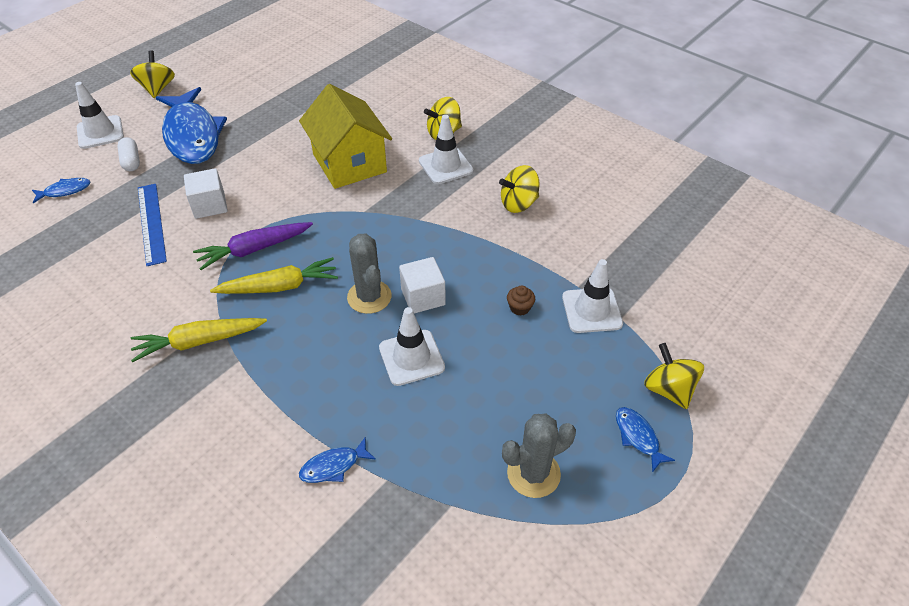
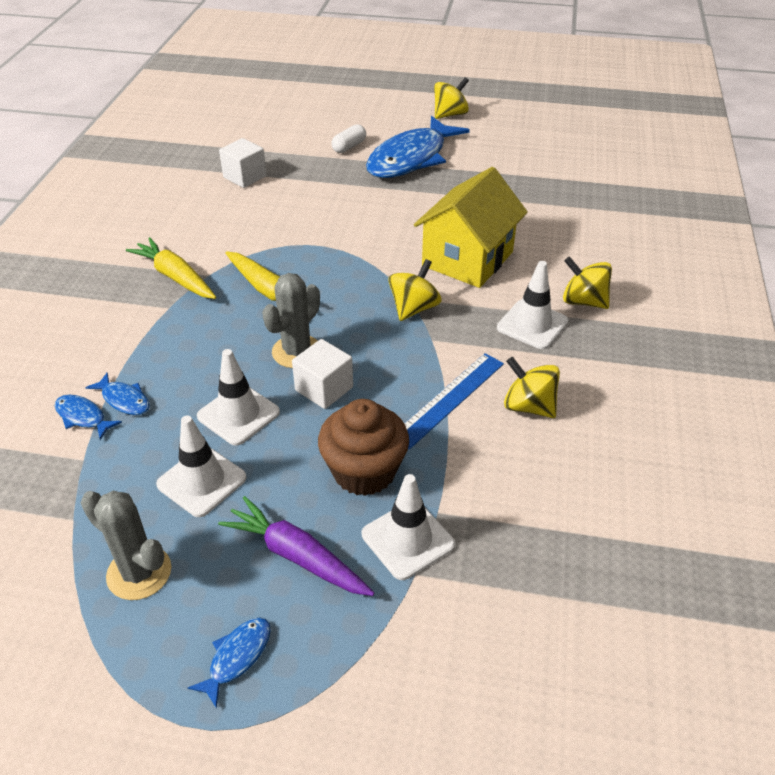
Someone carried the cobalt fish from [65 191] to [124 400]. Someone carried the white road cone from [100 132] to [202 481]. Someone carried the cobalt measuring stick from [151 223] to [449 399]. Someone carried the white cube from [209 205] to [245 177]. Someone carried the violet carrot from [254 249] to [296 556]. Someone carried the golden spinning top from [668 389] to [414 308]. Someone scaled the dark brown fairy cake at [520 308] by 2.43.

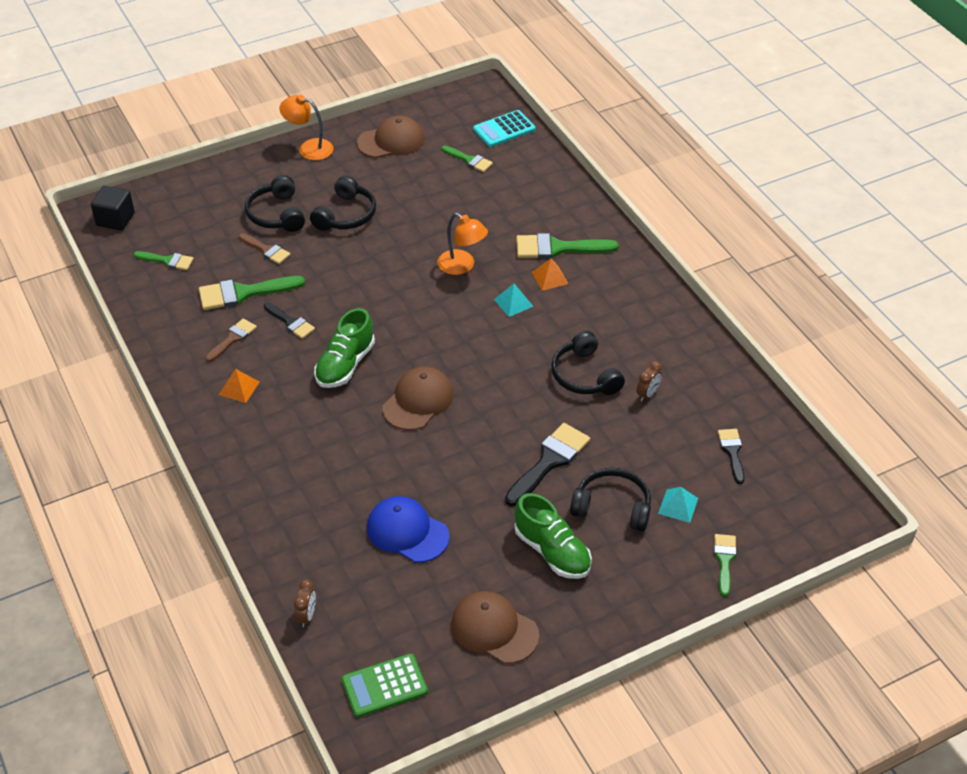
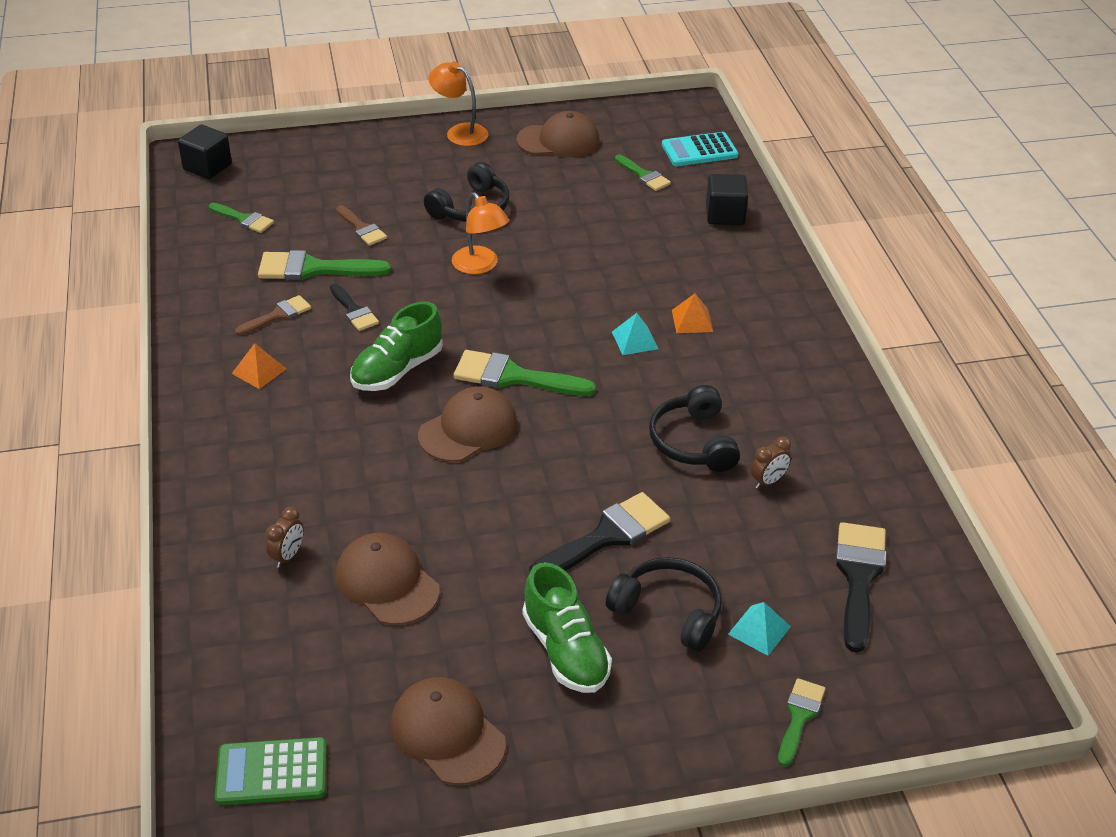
Someone took away the jet-black headset at [276 214]. Someone put down the jet-black cube at [725 215]. Someone carried the dark brown clock from [307 616] to [288 556]. Someone carried the orange lamp from [462 266] to [480 266]. Someone carried the emerald brush from [558 248] to [514 377]. Someone repainted the cobalt cap at [407 532], which became the dark brown cap at [387 582]. Someone scaled the jet-black brush at [732 452] by 1.69.

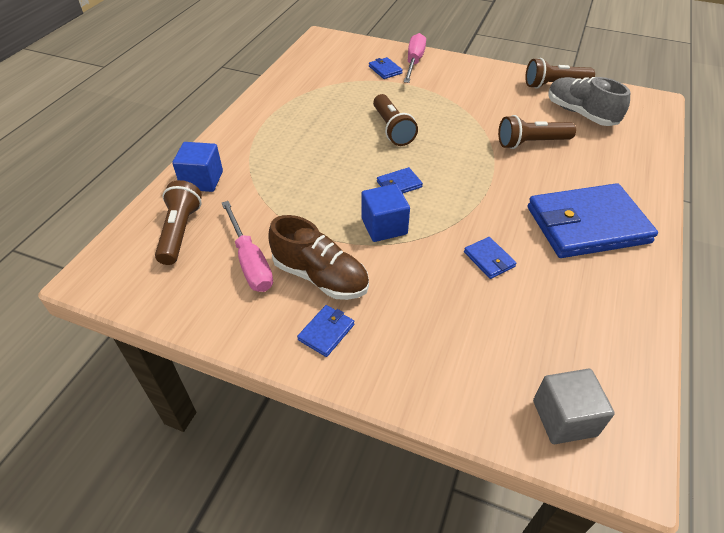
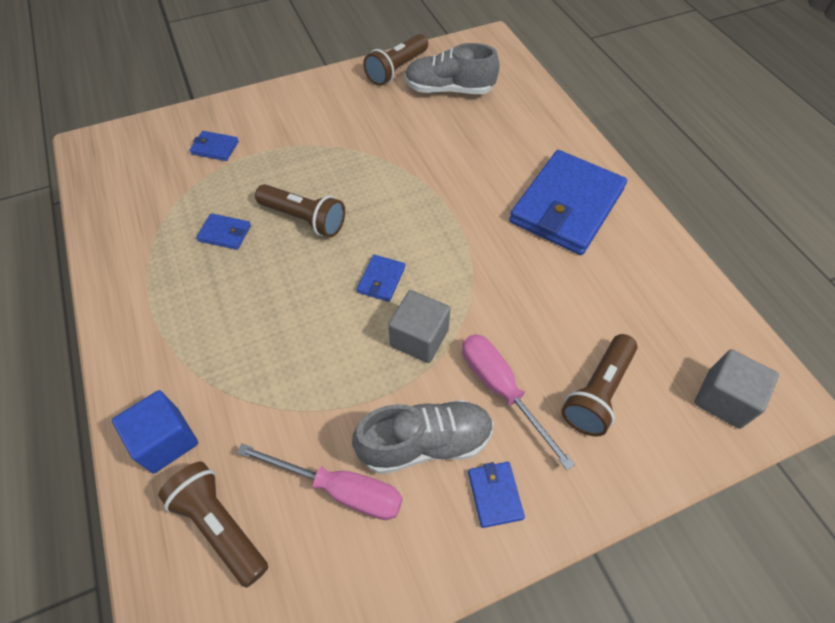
Someone carried the rose-pink flat screwdriver from [414 62] to [501 389]. Someone carried the cobalt wallet from [489 259] to [225 233]. Someone carried the dark brown flashlight from [531 143] to [597 392]. Someone repainted the dark brown shoe at [320 277], which became the gray shoe at [425 443]. Someone repainted the cobalt cube at [384 226], which became the gray cube at [419 338].

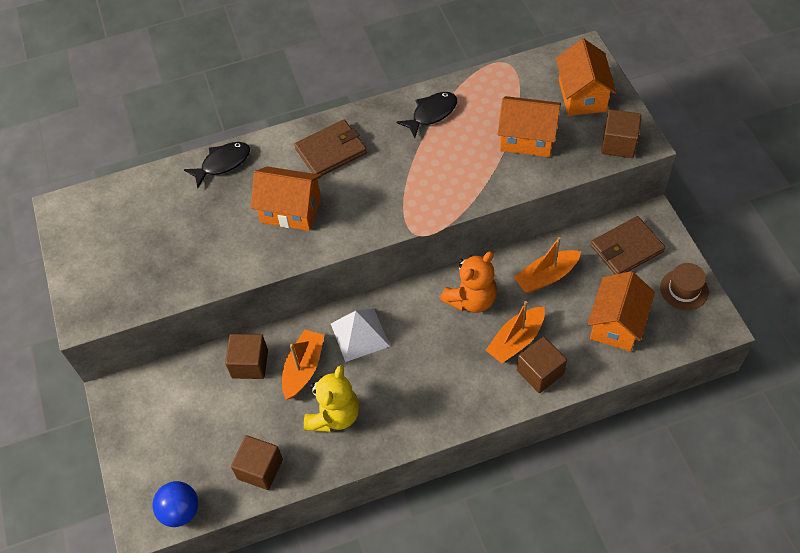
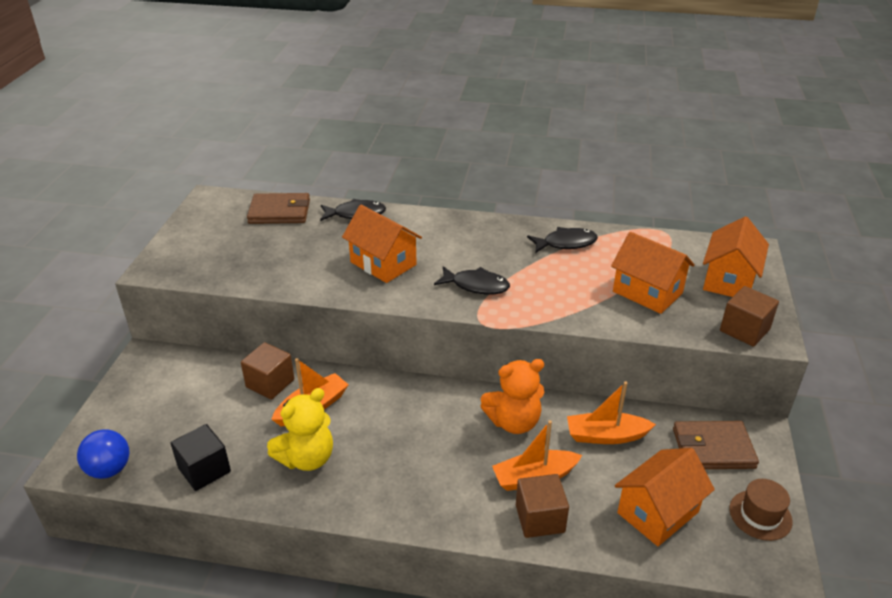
Someone took away the white solid pyramid at [360 334]. Someone put down the jet-black fish at [476 286]. Someone carried the dark brown wallet from [331 151] to [280 212]. Someone repainted the dark brown cube at [260 469], which became the jet-black cube at [204 470].

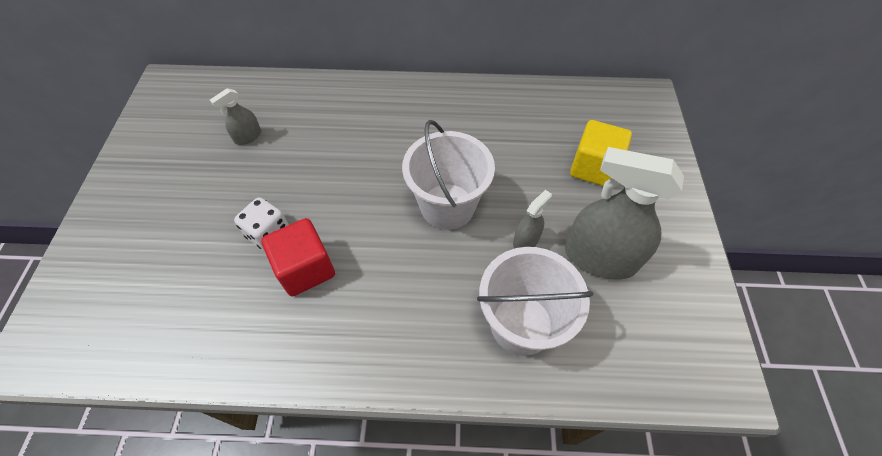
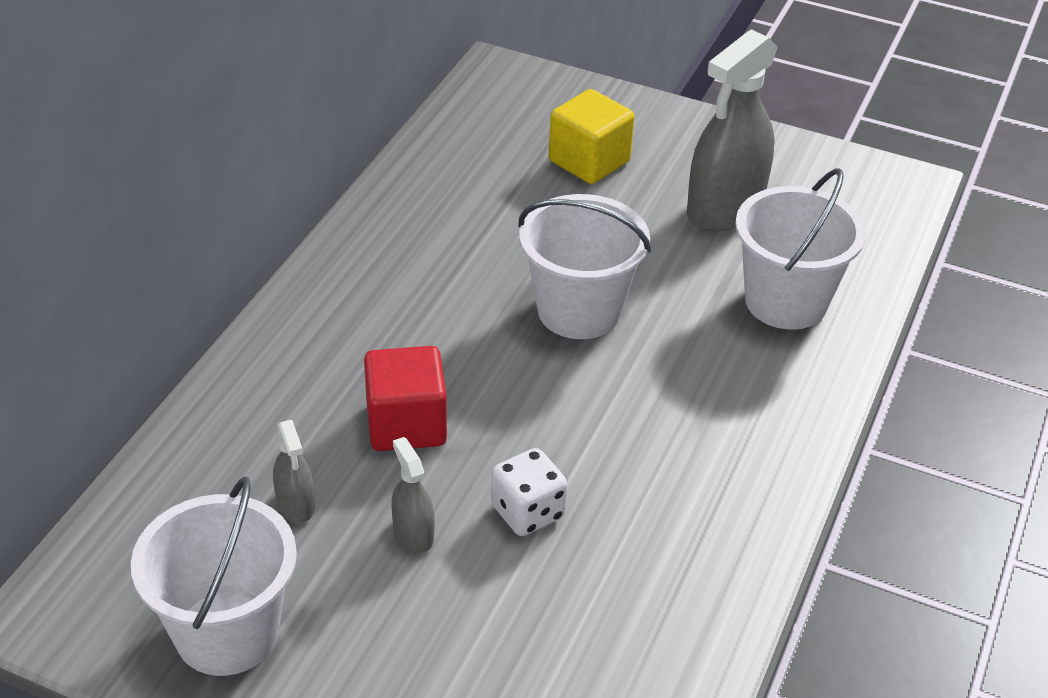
Someone put down the white bucket at [227 632]. Someone carried the crimson cube from [305 269] to [406 424]. Someone carried the gray spray bottle from [526 240] to [413 533].

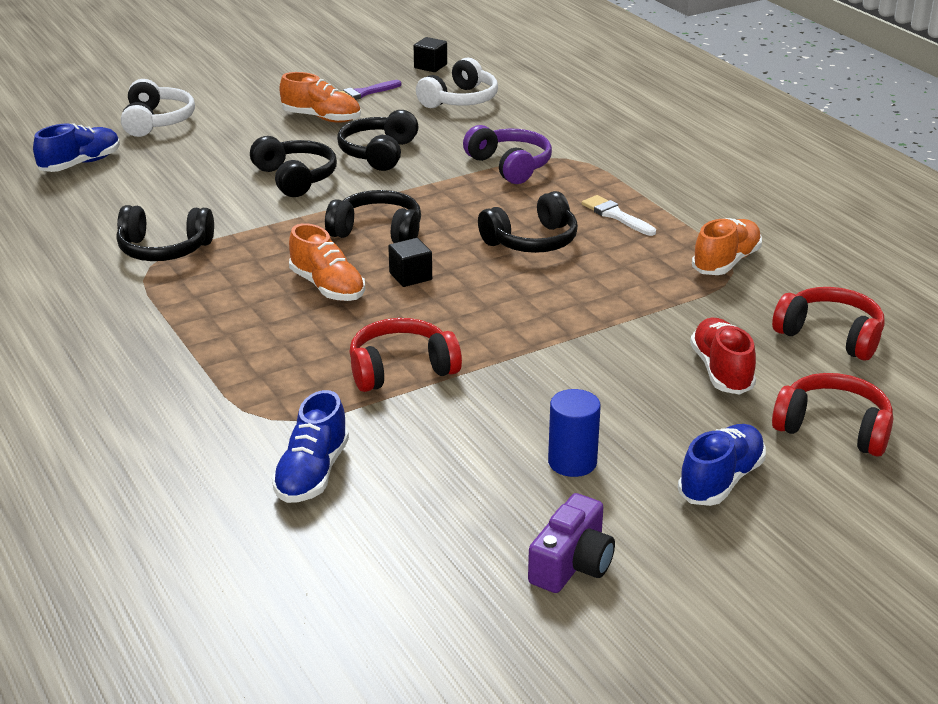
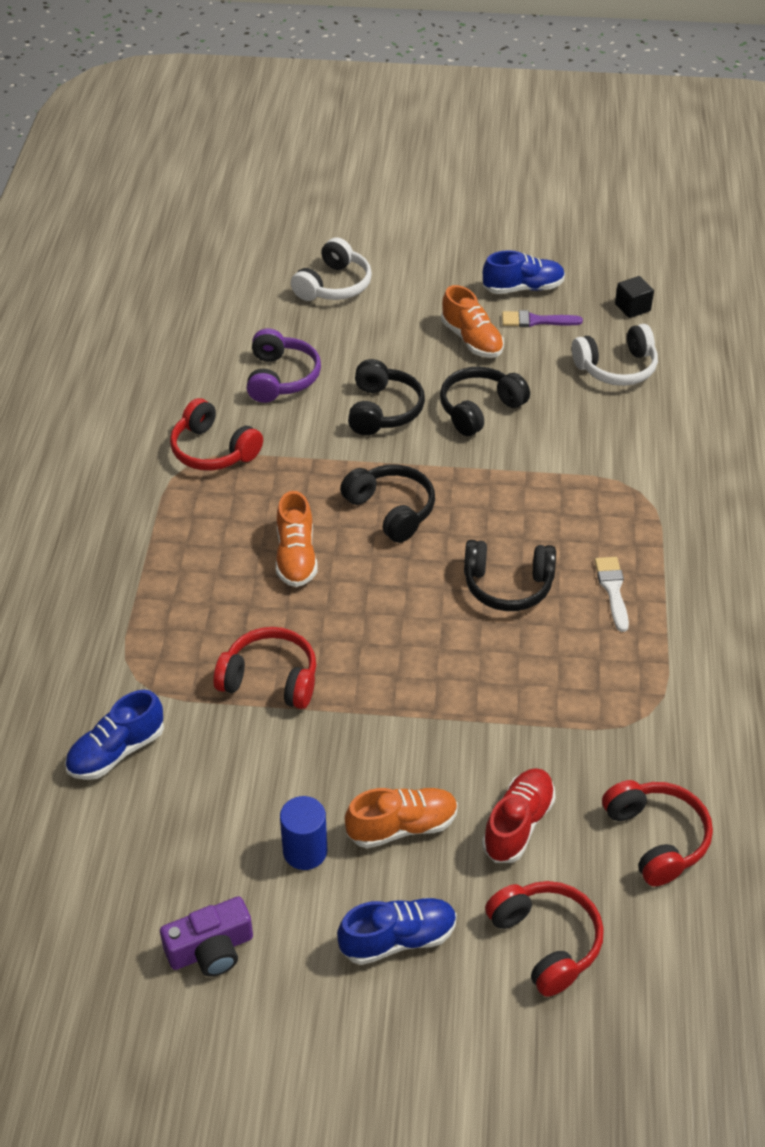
Someone took away the jet-black cube at [410 276]. Someone carried the cobalt shoe from [80 164] to [523 288]. Someone carried the violet headset from [510 166] to [281 378]. Someone carried the orange shoe from [726 262] to [402 826]. Someone repainted the jet-black headset at [164 249], which became the crimson headset at [213 450].

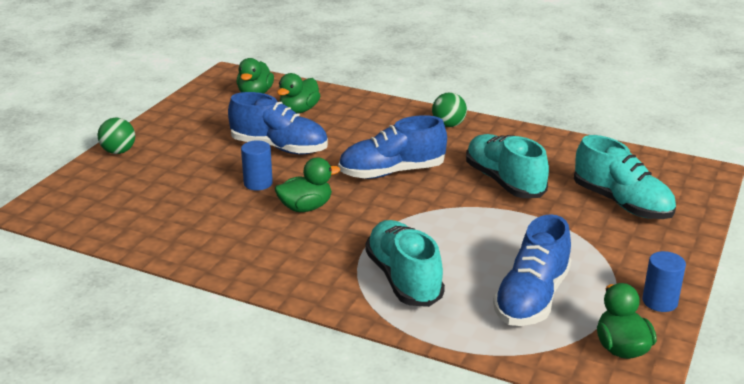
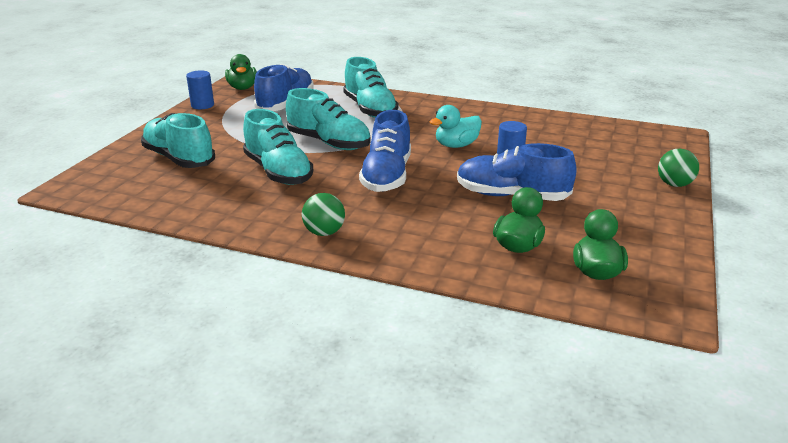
Someone put down the aqua shoe at [329 143]. Someone repainted the emerald duck at [306 207], which became the aqua duck at [456 145]. Someone rotated the cobalt shoe at [392 172] by 120 degrees clockwise.

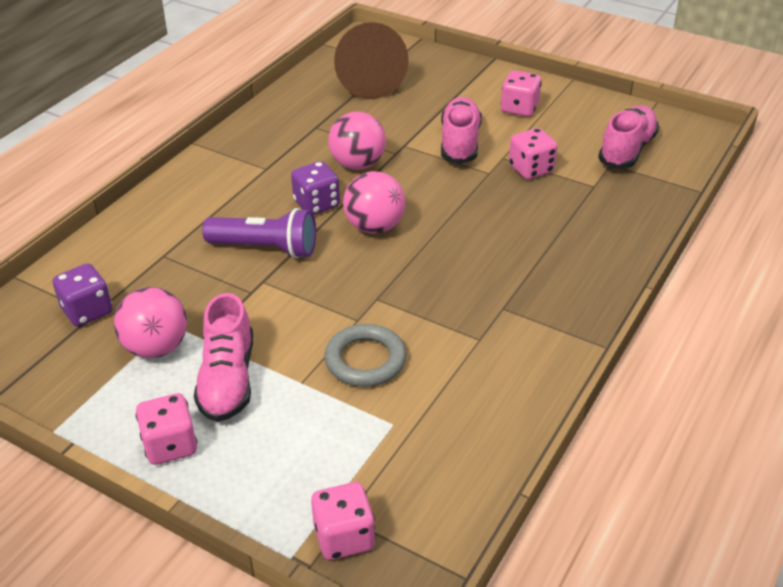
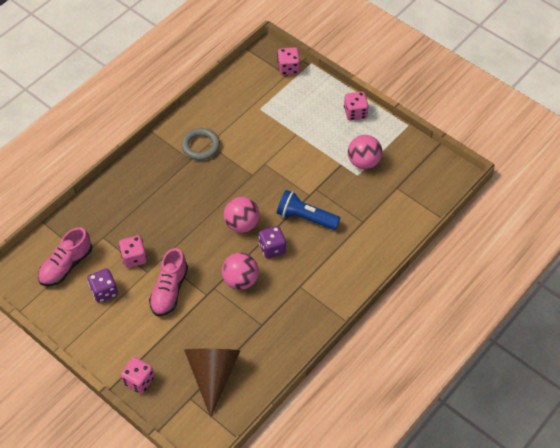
Someone took away the rose-pink shoe at [228 380]. Someone carried the violet game die from [87 311] to [104 291]. Someone carried the gray torus from [365 360] to [200 146]. Someone carried the rose-pink game die from [519 108] to [139 380]. Someone repainted the violet flashlight at [266 248], which became the cobalt flashlight at [305 217].

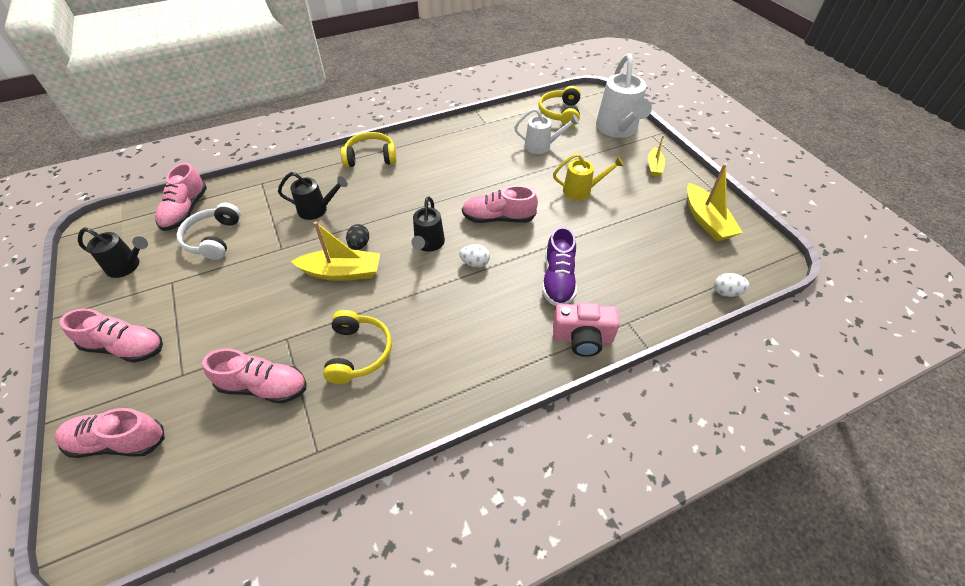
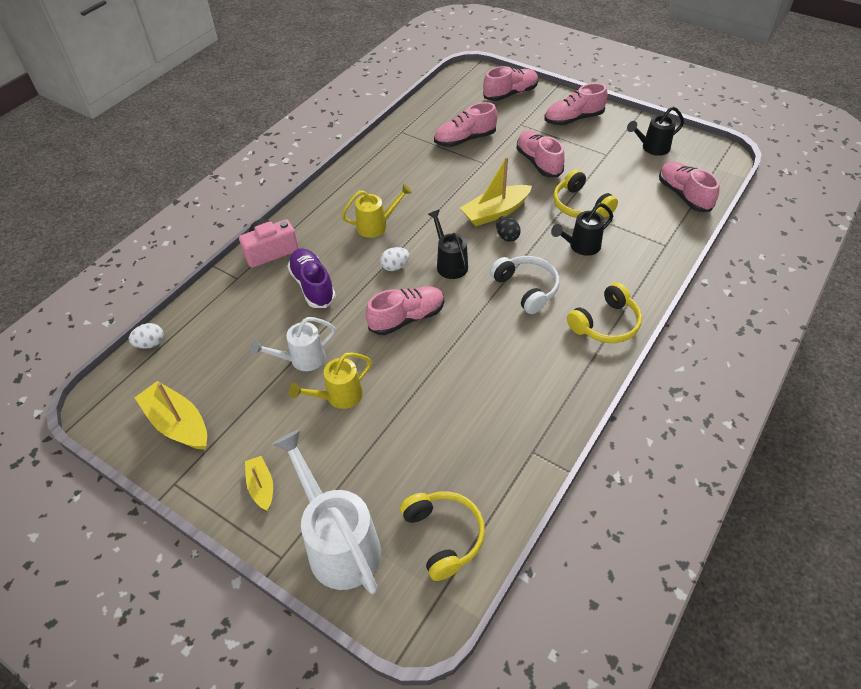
Someone put down the golden watering can at [376 226]. Someone put down the rose-pink shoe at [538 162]. Someone carried the white headset from [213 239] to [526 288]. Someone carried the golden headset from [358 352] to [580 205]. Someone carried the white watering can from [541 146] to [302 359].

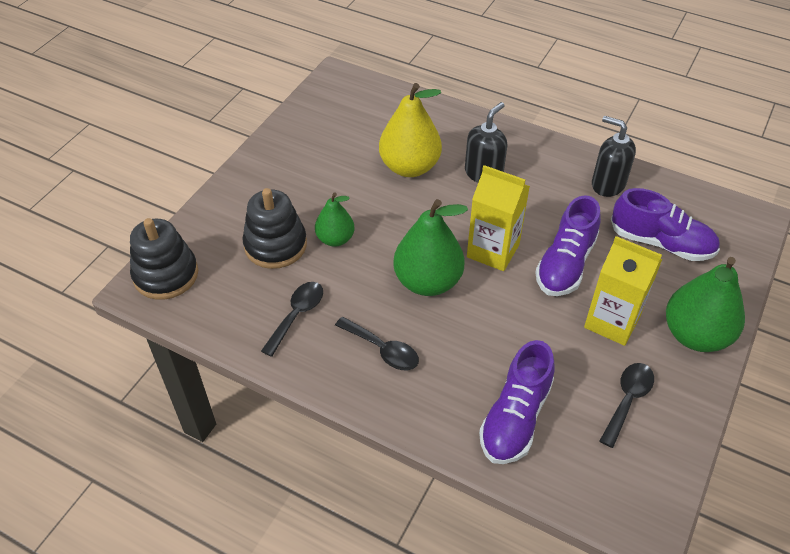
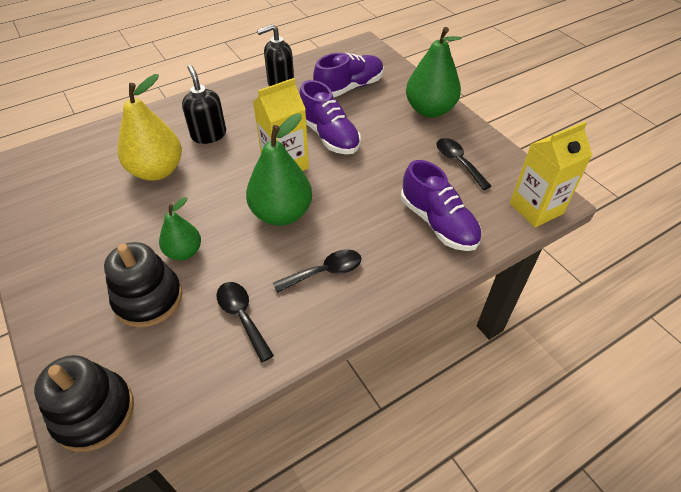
Someone carried the golden carton from [612 321] to [536 208].

